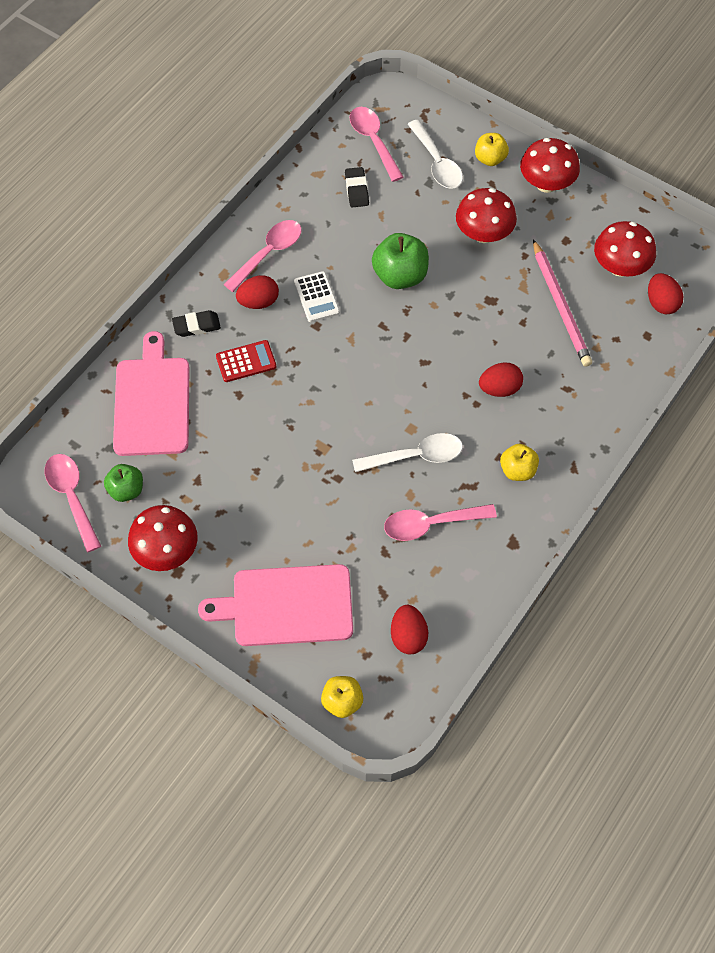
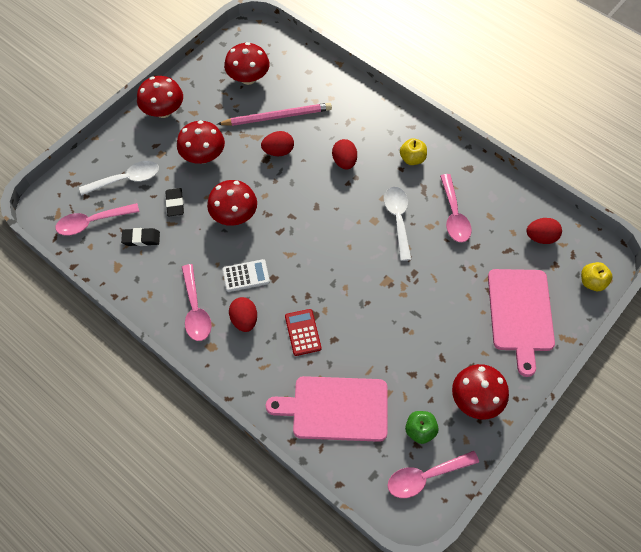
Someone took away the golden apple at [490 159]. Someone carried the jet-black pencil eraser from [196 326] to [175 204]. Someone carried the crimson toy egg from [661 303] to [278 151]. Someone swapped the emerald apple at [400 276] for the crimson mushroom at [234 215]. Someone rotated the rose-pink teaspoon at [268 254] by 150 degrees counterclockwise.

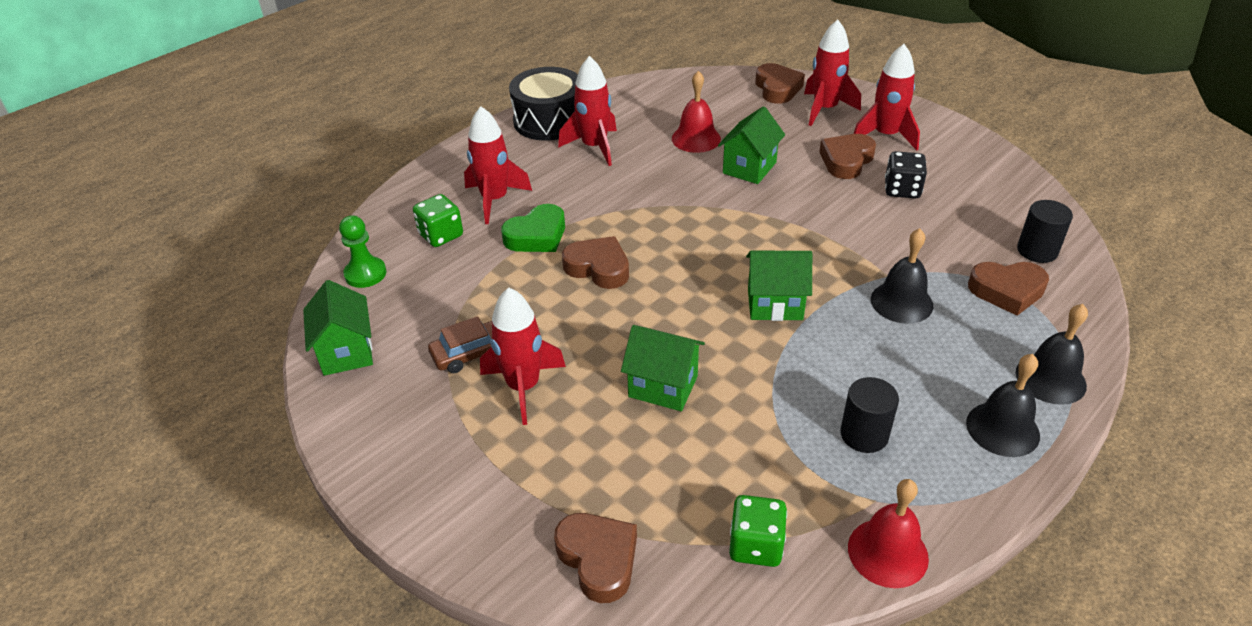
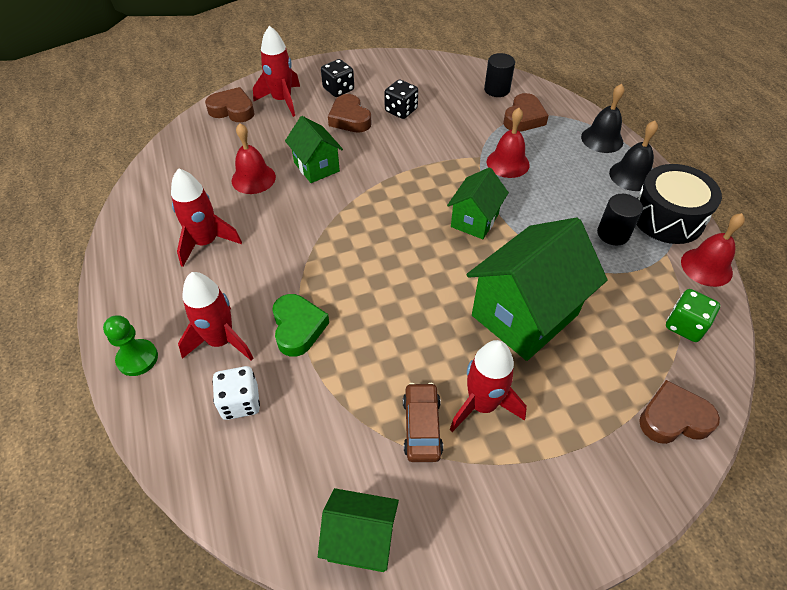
Someone took away the dark brown love heart at [598 268]. Someone carried the emerald pawn from [365 274] to [137 358]. Someone carried the jet-black drum from [549 120] to [667 217]. Someone swapped the crimson rocket at [886 136] for the jet-black game die at [338 89]. Someone repainted the emerald game die at [441 235], which became the white game die at [240 402]. Someone repainted the jet-black hand bell at [901 302], which became the crimson hand bell at [508 163]. Someone scaled the emerald cottage at [663 386] by 1.81.

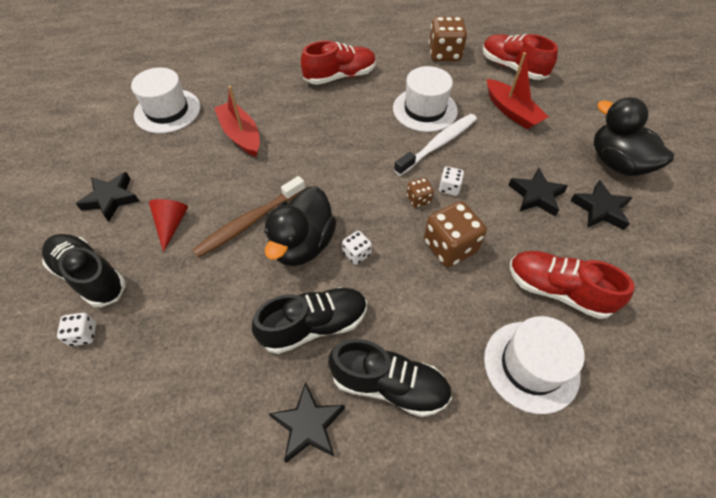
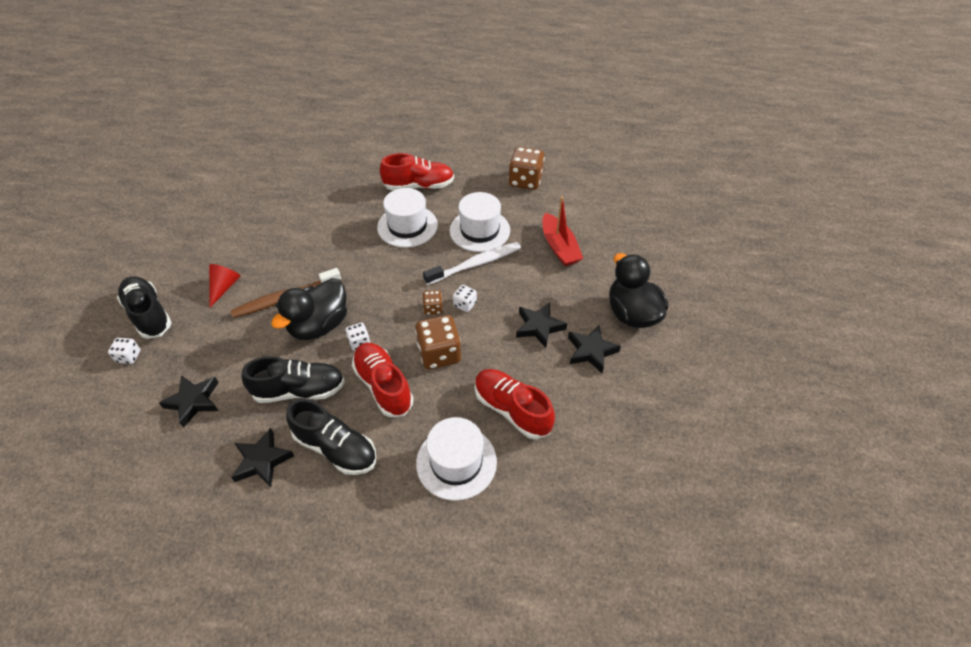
Someone took away the crimson toy boat at [241 135]. Someone carried the jet-black five-pointed star from [111 199] to [193 401]. Someone carried the white hat from [167 111] to [407 226]. Someone carried the crimson shoe from [512 67] to [383 386].

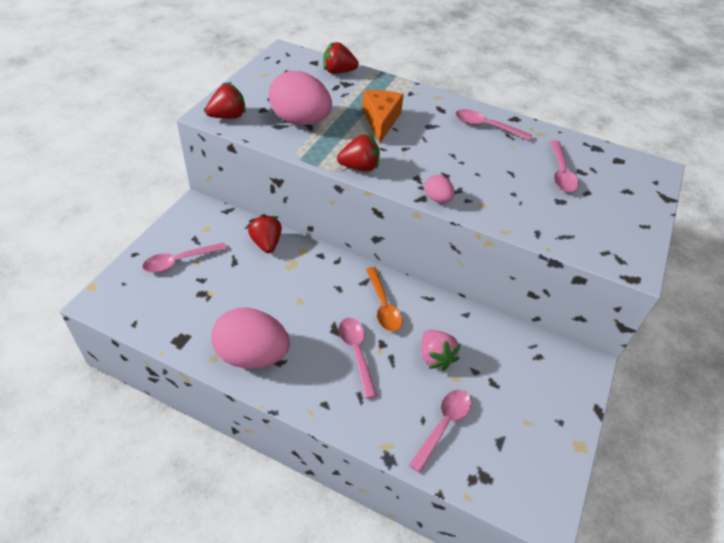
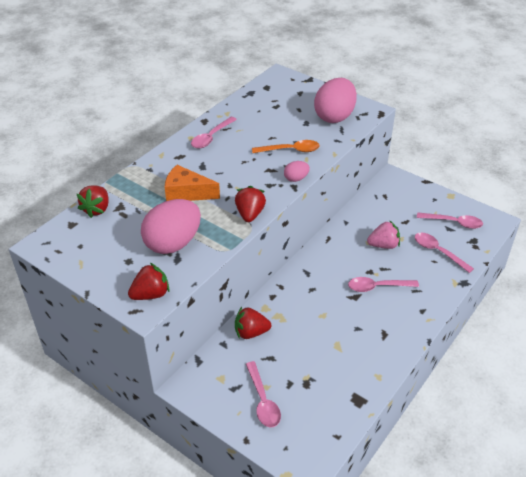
Someone carried the rose-pink toy egg from [252 355] to [334 116]. Someone carried the orange teaspoon from [383 306] to [290 150]. Someone carried the rose-pink teaspoon from [561 173] to [453 222]. Someone rotated the crimson berry at [228 116] by 75 degrees clockwise.

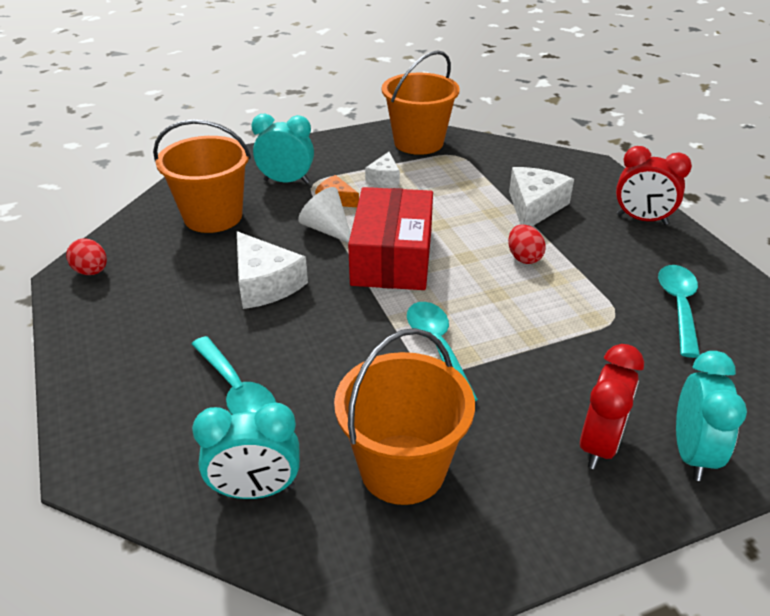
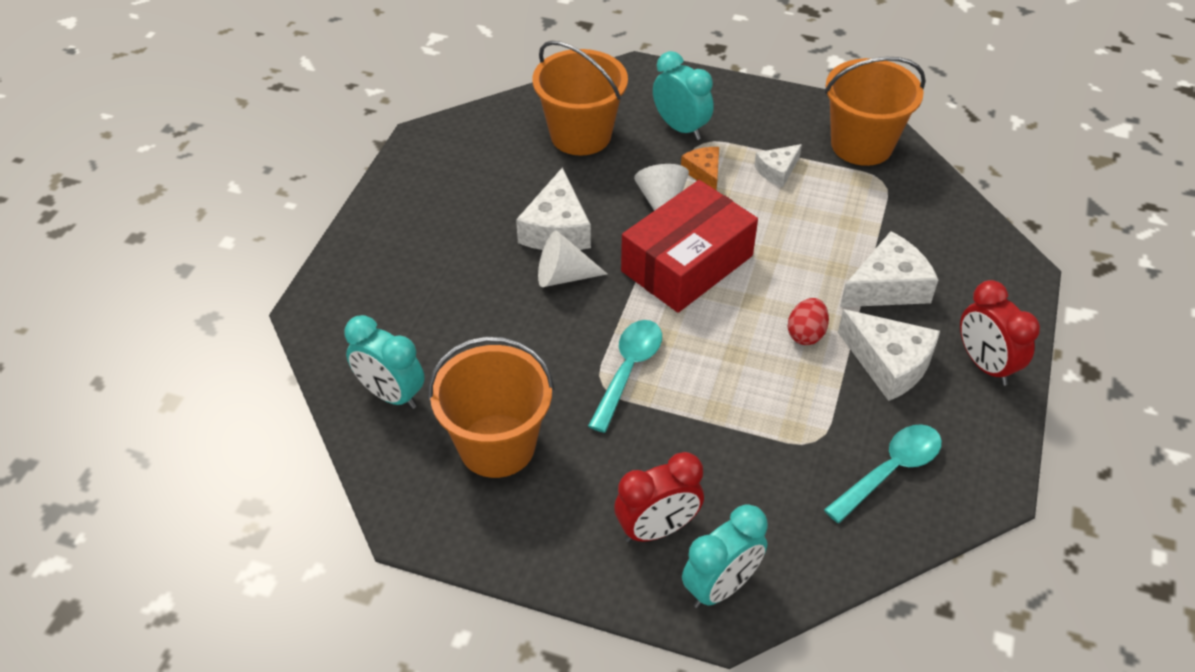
Someone took away the crimson toy egg at [91 271]. Someone took away the aqua teaspoon at [237 391]. Someone put down the white cone at [563 276]. Someone put down the white piece of cheese at [889 363].

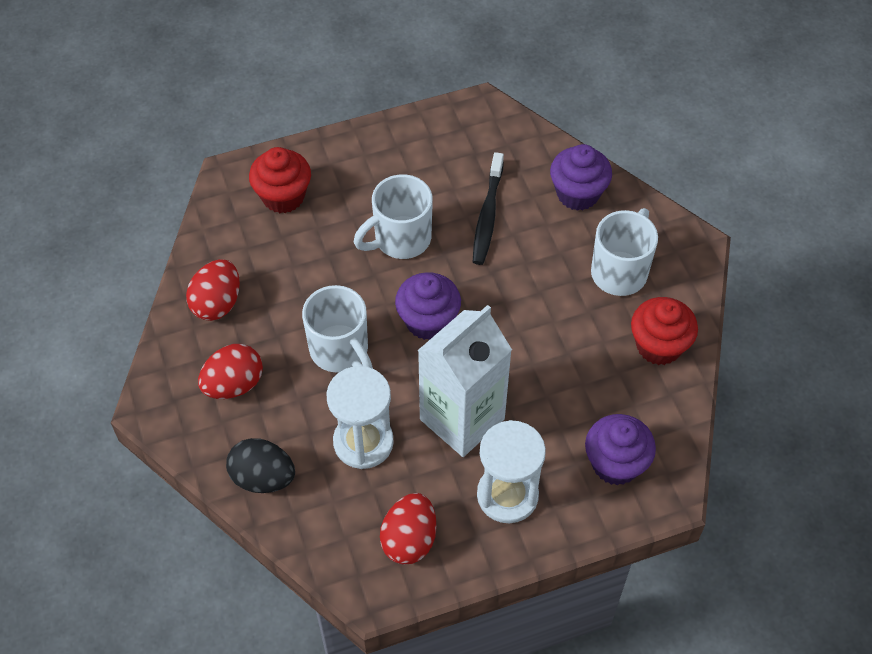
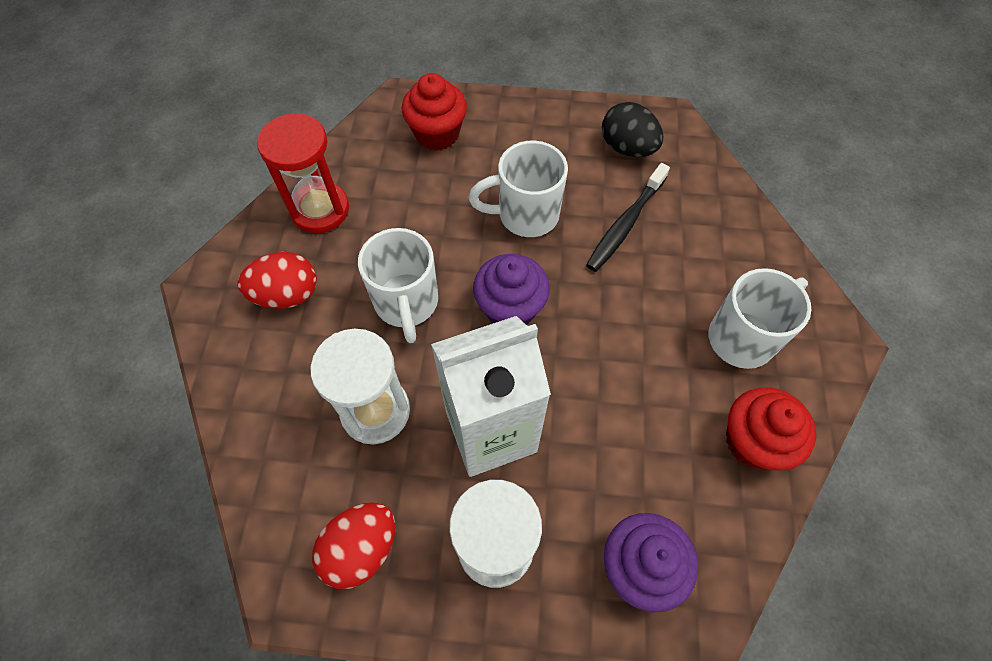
Someone took away the violet fairy cake at [577 194]. Someone carried the jet-black toy egg from [263 478] to [627 148]. Someone swapped the crimson toy egg at [217 303] for the crimson hourglass at [320 209].

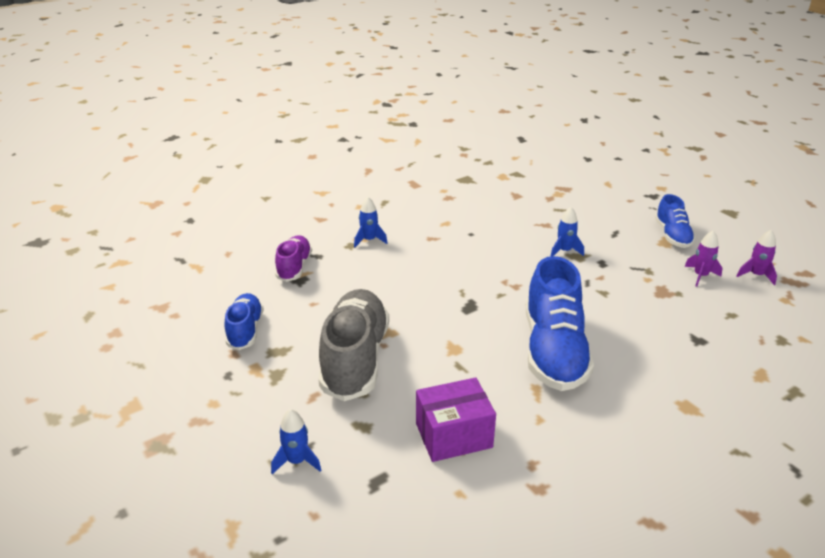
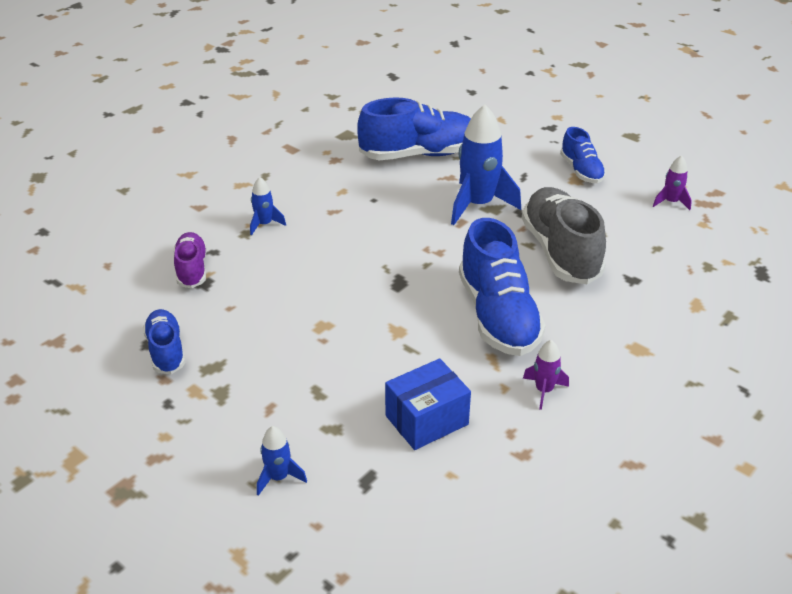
Someone put down the cobalt shoe at [419 154]. Someone carried the gray shoe from [355 359] to [560 252]. Someone carried the violet rocket from [700 276] to [544 390]. Someone repainted the violet package at [453 435], which became the cobalt package at [426 420]. Someone scaled the cobalt rocket at [564 251] by 2.05.

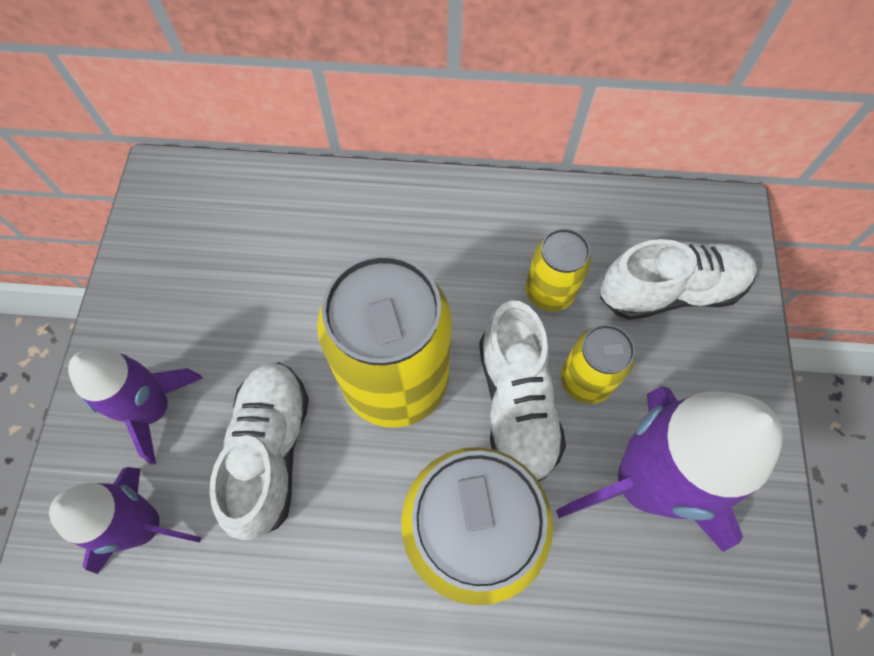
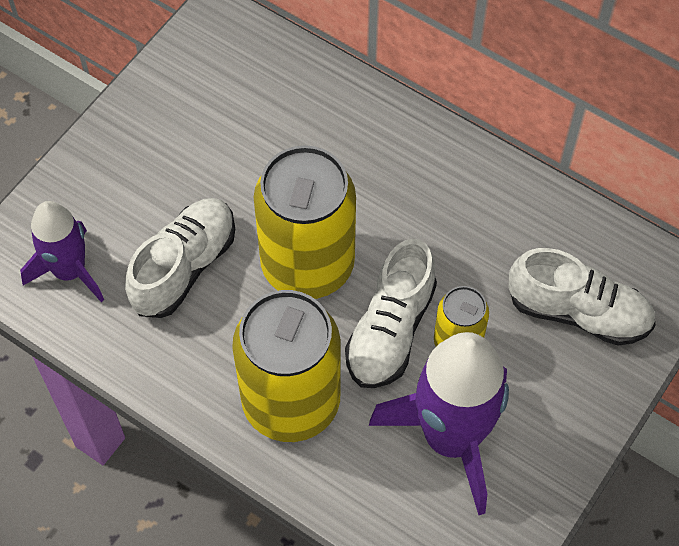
Someone took away the violet rocket at [154 409]. Someone took away the golden can at [549 292].

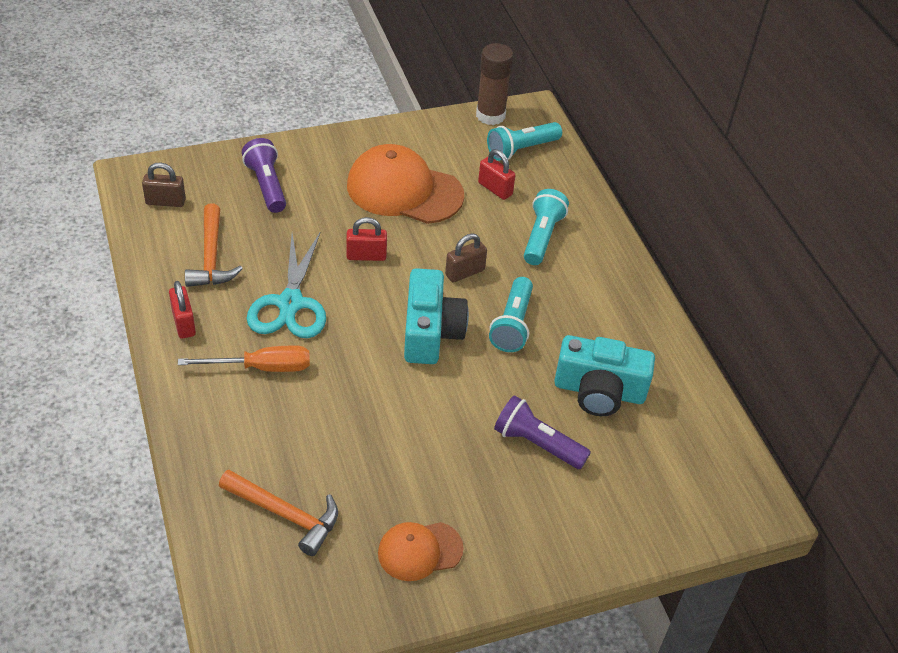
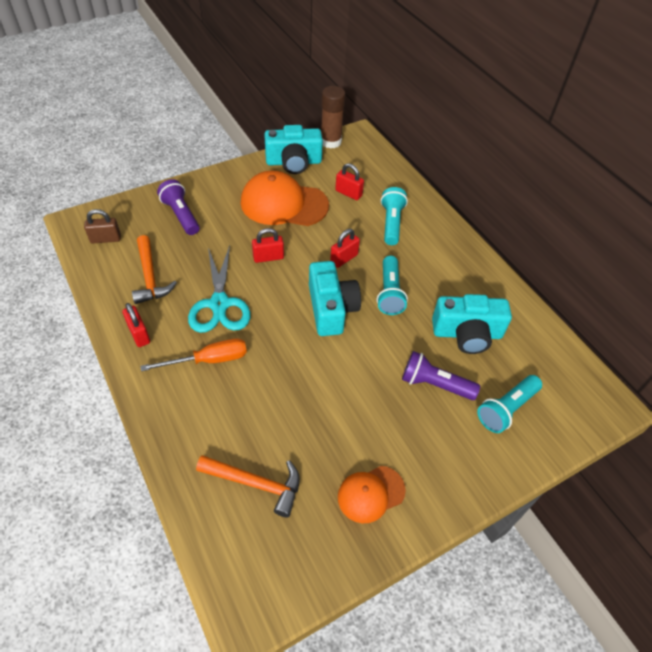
Someone put down the aqua compact camera at [293 162]. Someone carried the aqua flashlight from [521 149] to [506 409]. Someone repainted the dark brown padlock at [465 272], which became the crimson padlock at [344 259].

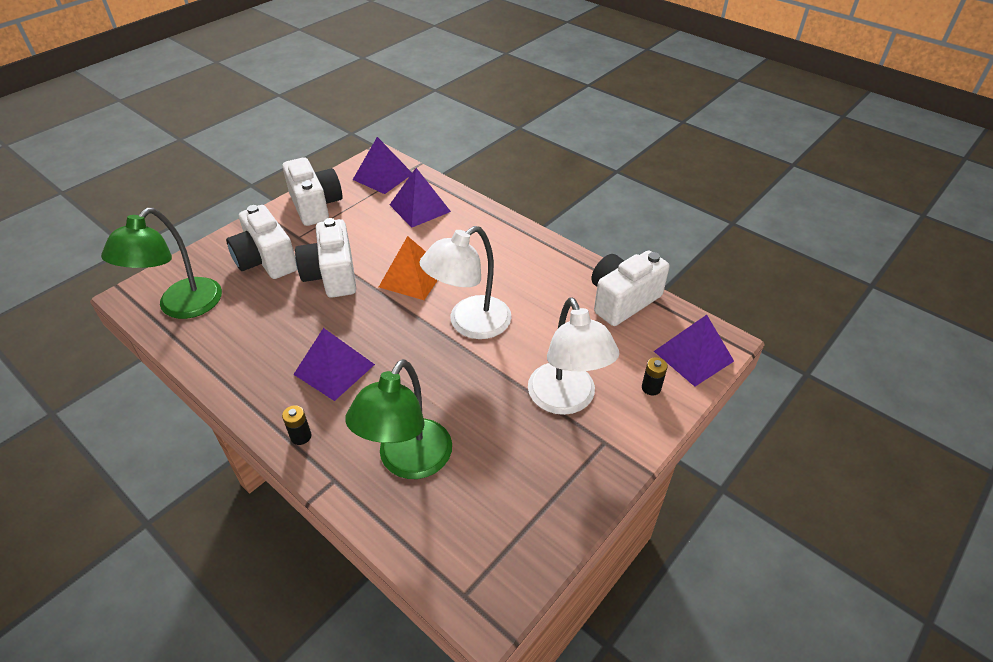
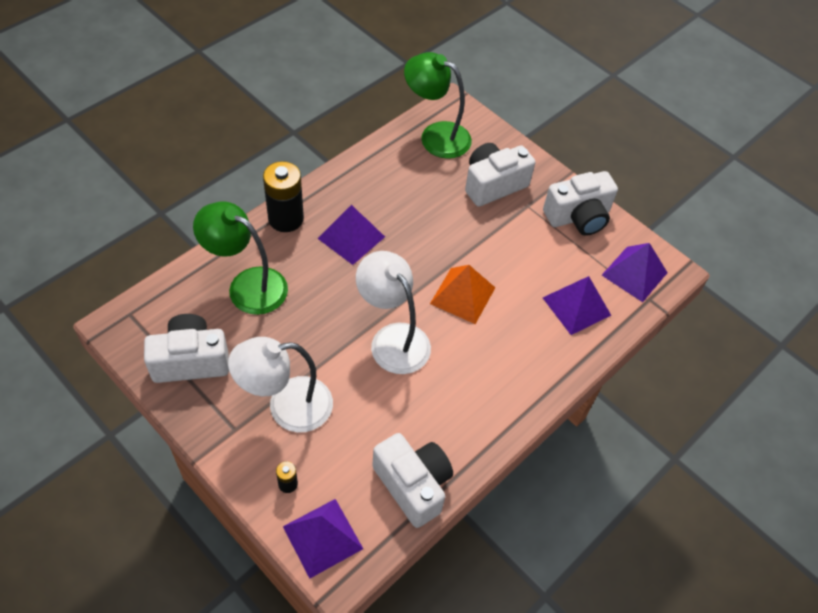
Someone carried the white compact camera from [332 275] to [191 361]. Someone scaled the jet-black battery at [301 436] by 2.23.

